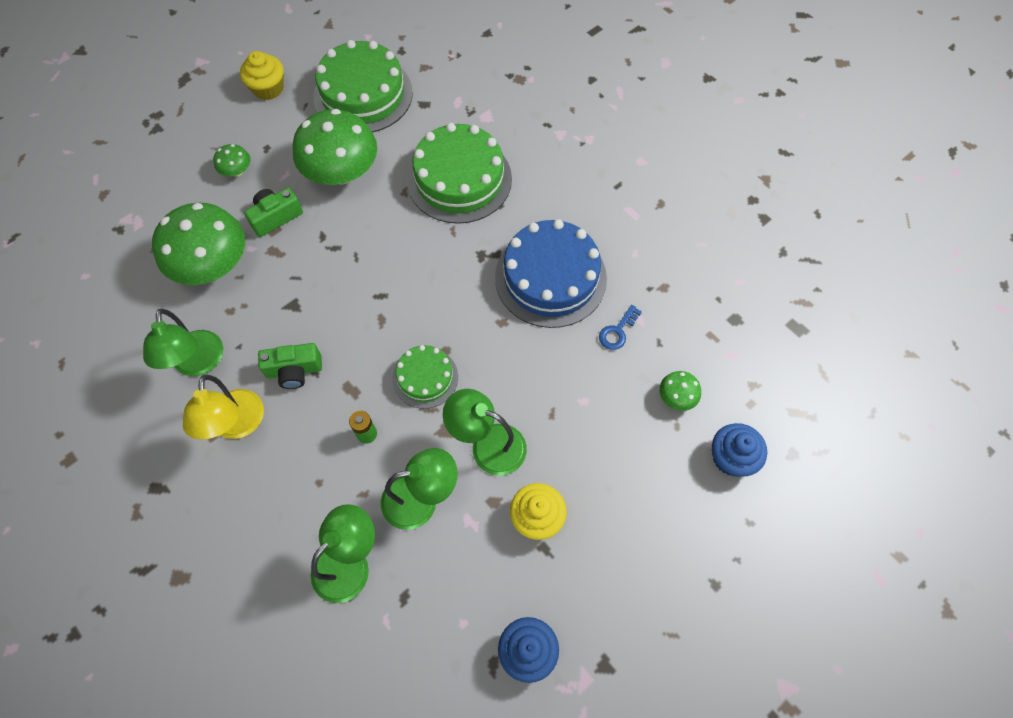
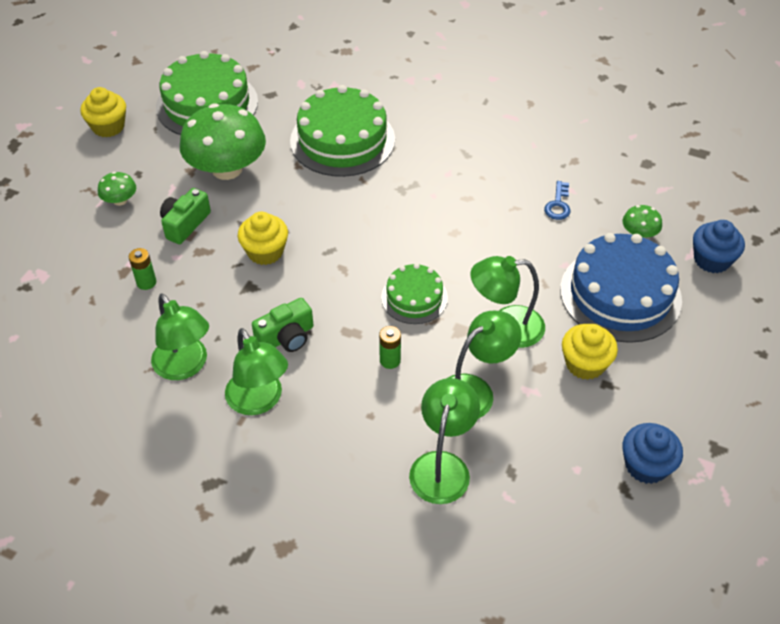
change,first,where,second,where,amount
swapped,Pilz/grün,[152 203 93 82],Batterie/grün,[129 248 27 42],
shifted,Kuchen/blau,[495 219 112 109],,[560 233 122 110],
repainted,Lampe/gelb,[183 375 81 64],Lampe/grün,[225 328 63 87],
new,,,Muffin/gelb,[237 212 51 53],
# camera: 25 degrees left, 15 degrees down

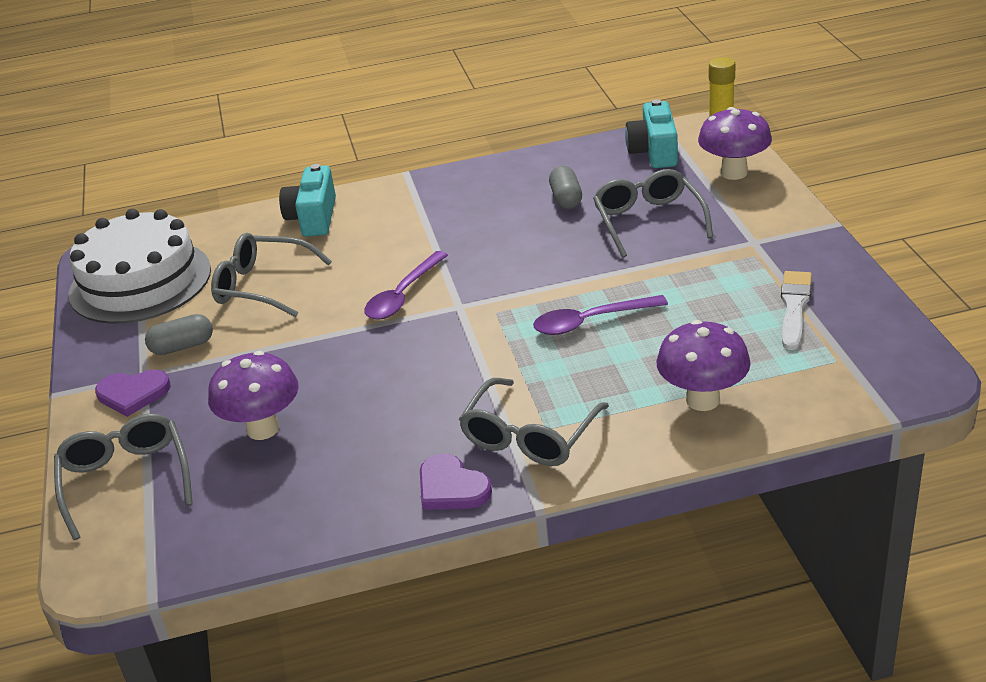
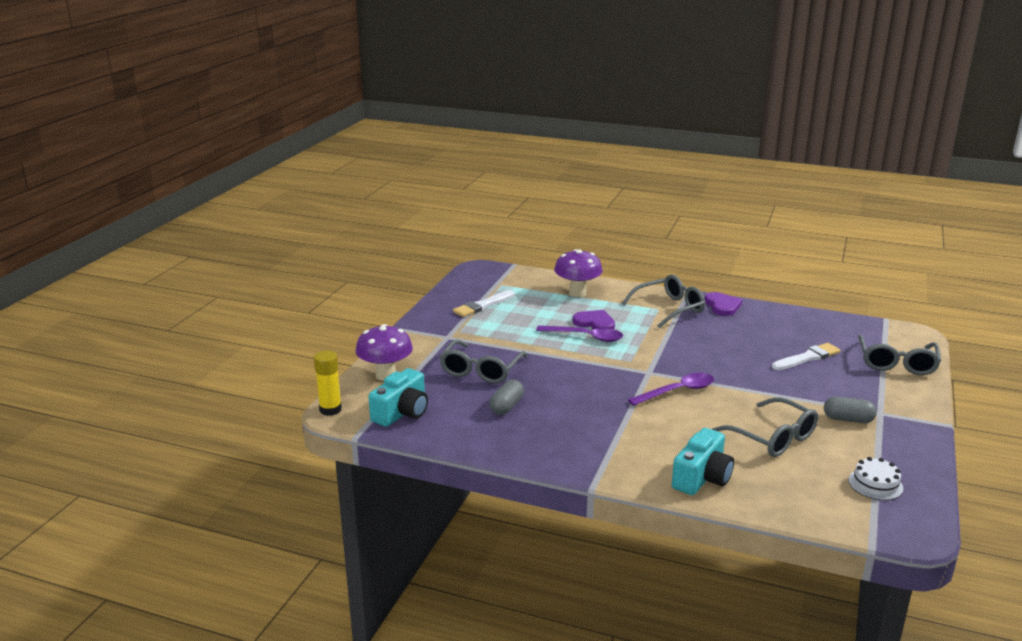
change,first,where,second,where,amount
scaled,Kuchen/weiß,[68 209 143 115],,[849 457 54 43],x0.41
swapped,Pilz/lila,[208 351 91 89],Pinsel/weiß,[772 343 68 27],
shifted,Herz/lila,[95 370 76 47],,[572 310 43 20],
# camera: 150 degrees left, 10 degrees down

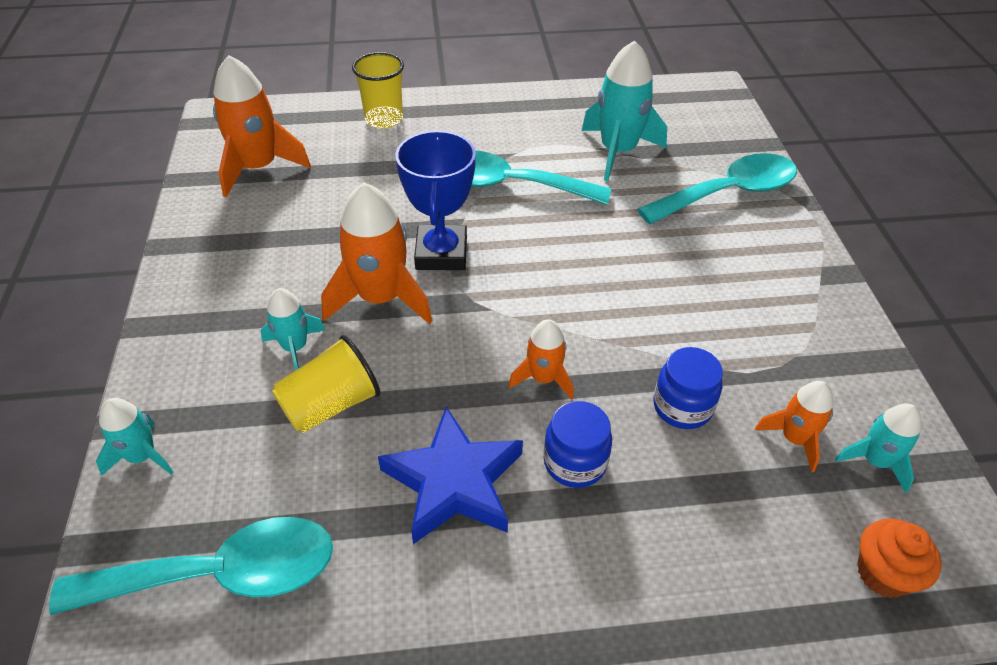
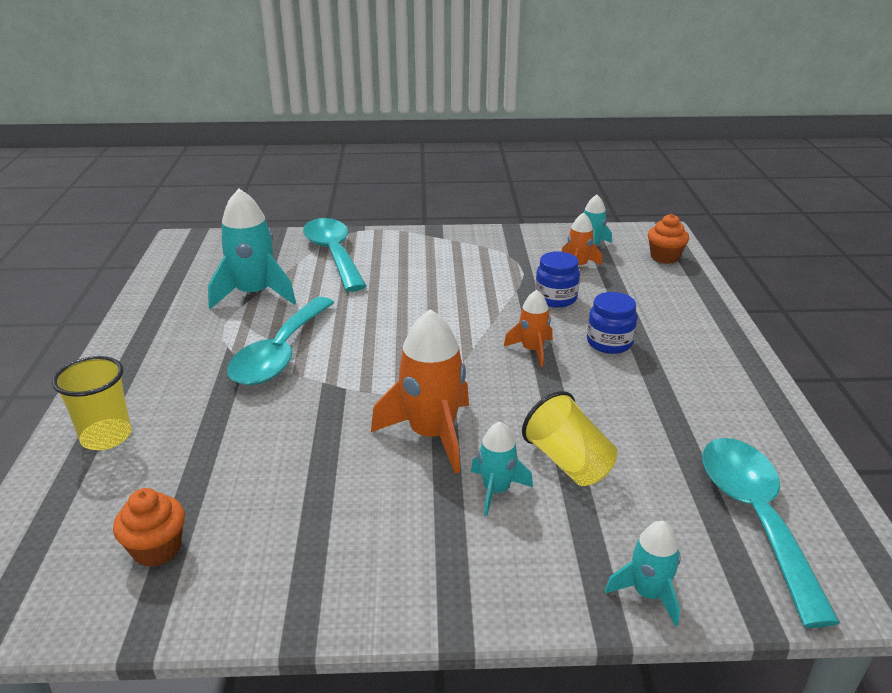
change,first,where,second,where,amount
swapped,Rakete/orange,[213 55 98 143],Muffin/orange,[113 488 72 79],
gone,Pokal/blau,[395 131 81 139],,,
gone,Stern/blau,[378 406 145 138],,,
# camera: 85 degrees left, 15 degrees down

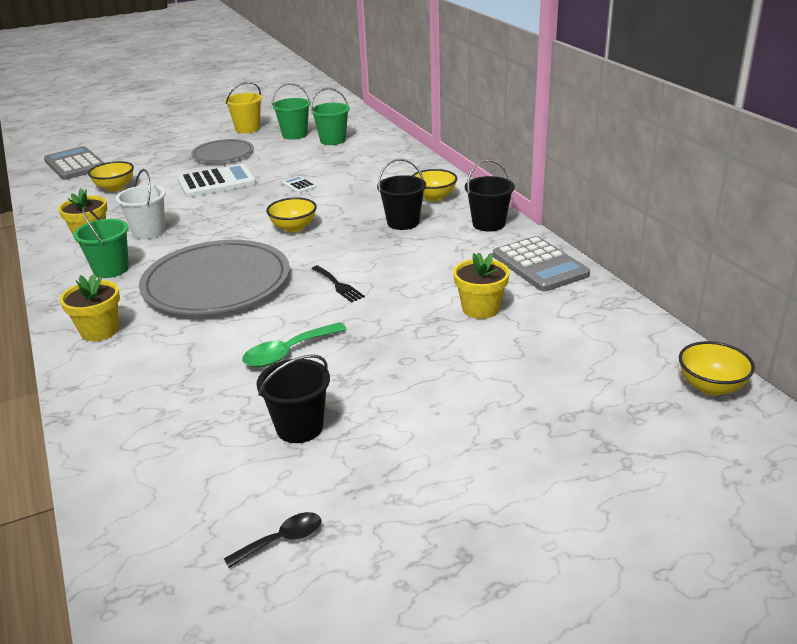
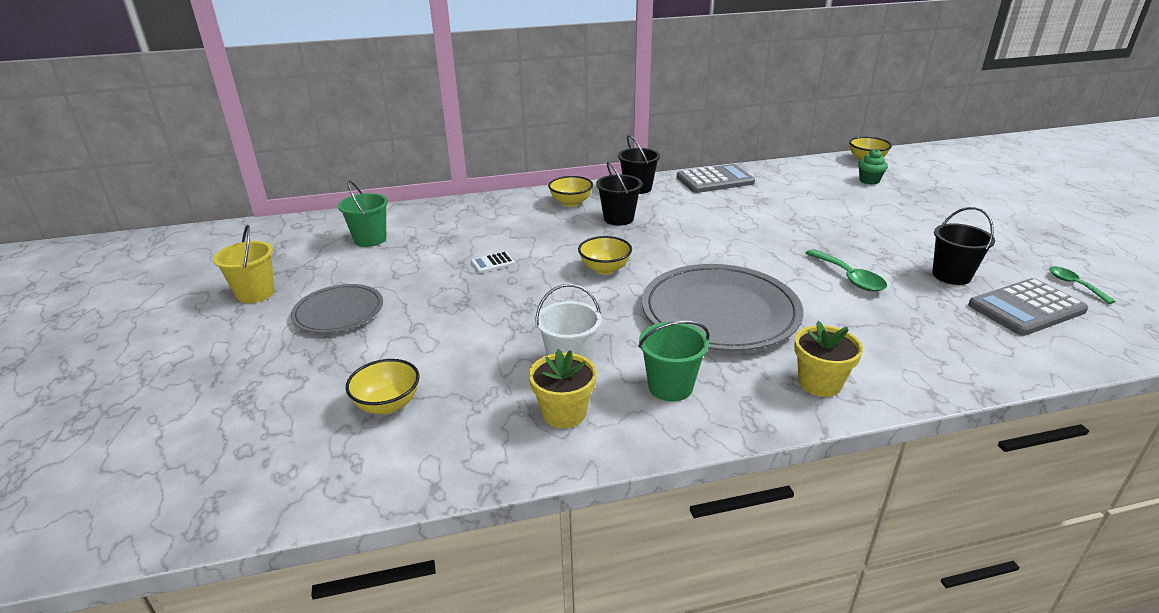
change,first,where,second,where,amount
gone,Eimer/grün,[272 83 39 56],,,
shifted,Taschenrechner/grau,[44 146 60 34],,[968 278 120 58],
gone,Taschenrechner/weiß,[178 164 78 34],,,
gone,Blumentopf/gelb,[453 252 57 67],,,
gone,Gabel/schwarz,[311 265 54 37],,,
repainted,Löffel/schwarz,[224 512 97 56],Löffel/grün,[1049 266 67 38],
new,,,Muffin/grün,[858 149 30 35],
# camera: 80 degrees left, 0 degrees up

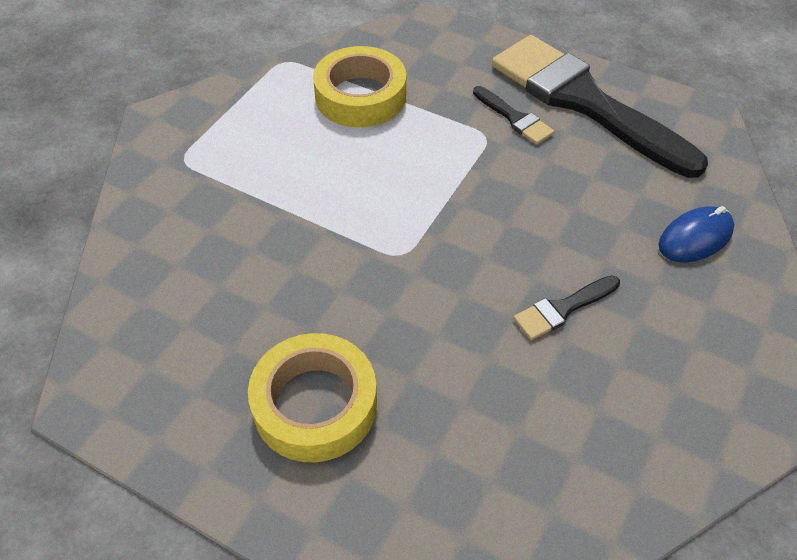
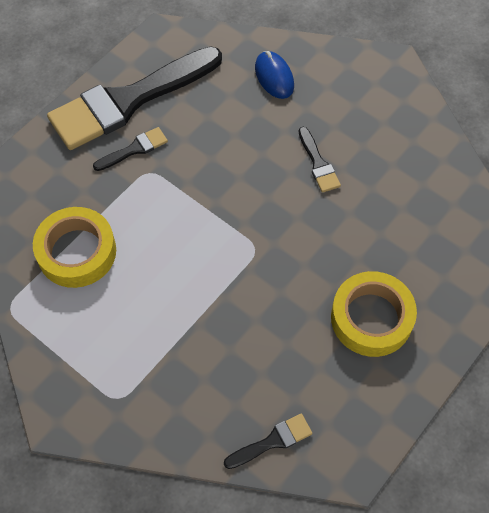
change,first,where,second,where,amount
new,,,Pinsel/schwarz,[224 413 88 56],
# camera: 80 degrees left, 10 degrees up

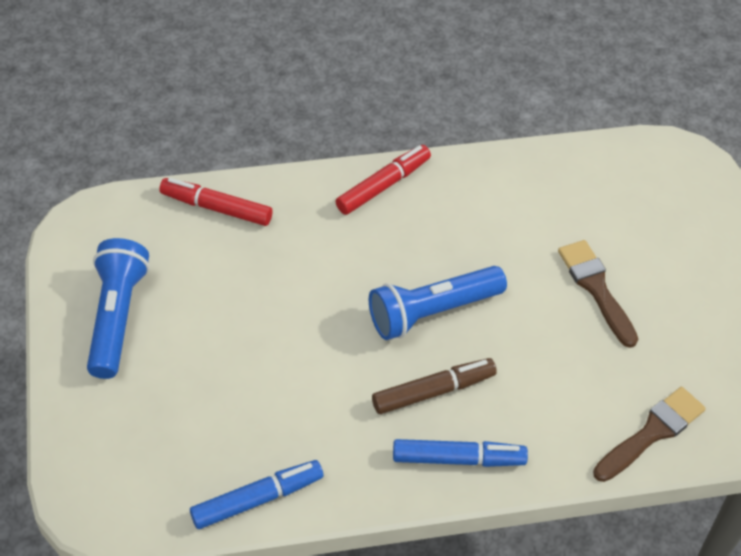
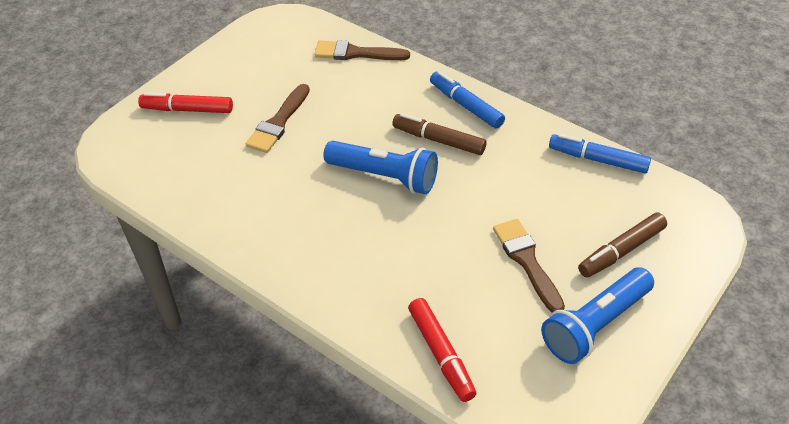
change,first,where,second,where,amount
shifted,Filzstift/rot,[335 145 96 70],,[138 92 95 21],
new,,,Filzstift/braun,[578 212 89 66],
new,,,Pinsel/braun,[493 219 72 94],
# camera: 130 degrees left, 5 degrees down

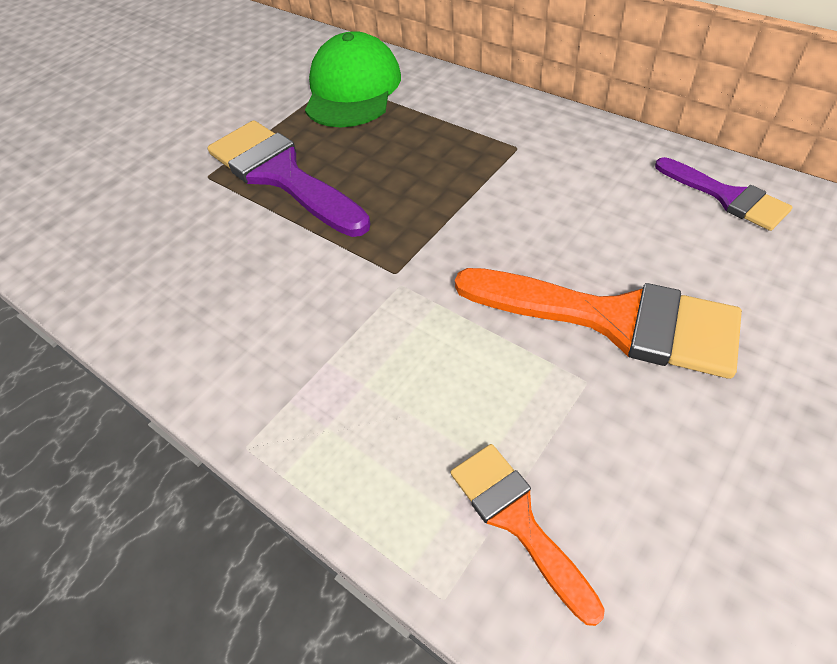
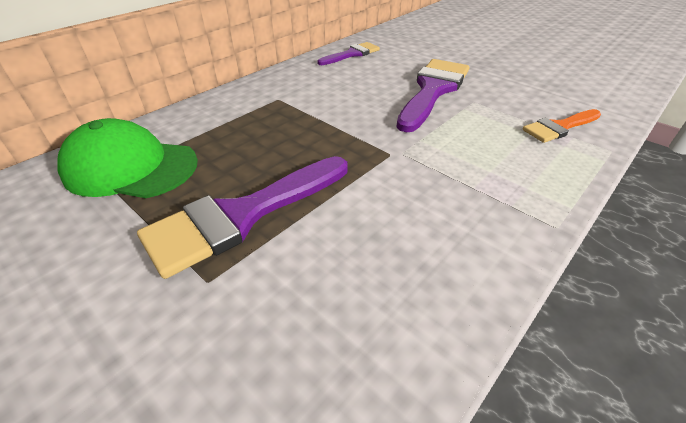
change,first,where,second,where,amount
repainted,Pinsel/orange,[455 268 287 111],Pinsel/lila,[397 59 72 73],
# camera: 90 degrees left, 10 degrees down

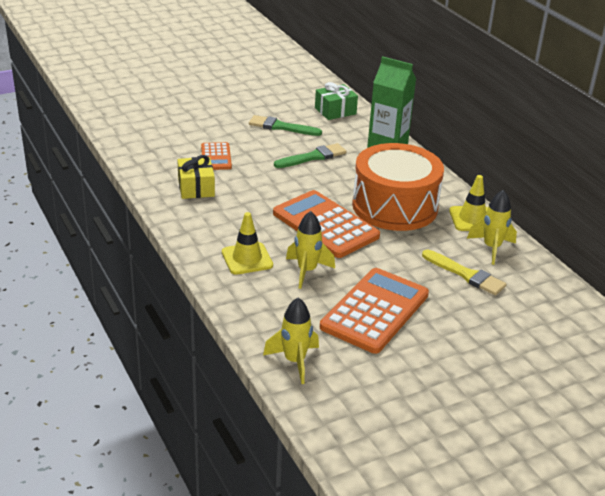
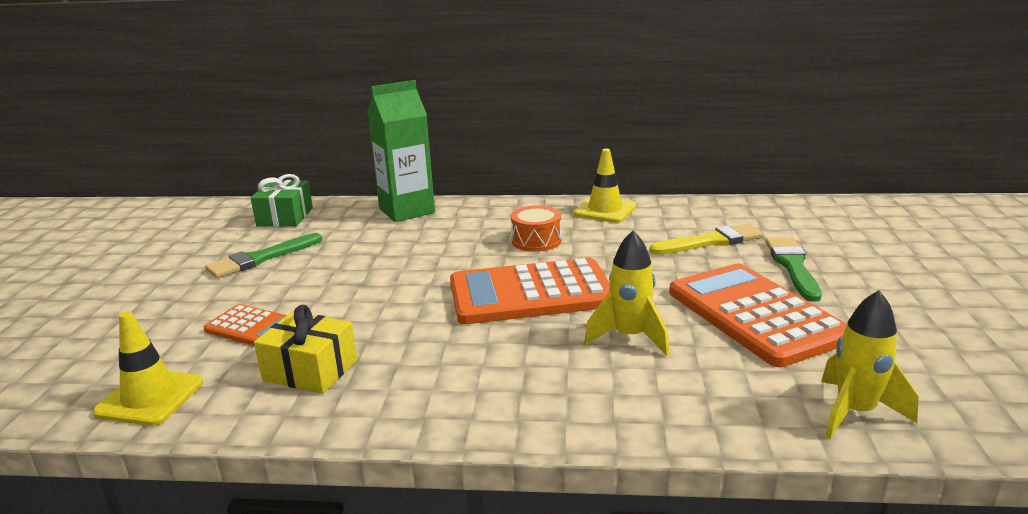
change,first,where,second,where,amount
shifted,Pinsel/grün,[274 143 72 25],,[766 238 56 64],
scaled,Trommel/orange,[352 143 92 88],,[511 205 50 47],x0.42
gone,Rakete/gelb,[467 190 50 75],,,
shifted,Leitkegel/gelb,[222 212 51 63],,[93 311 110 115],
# camera: 55 degrees left, 10 degrees down

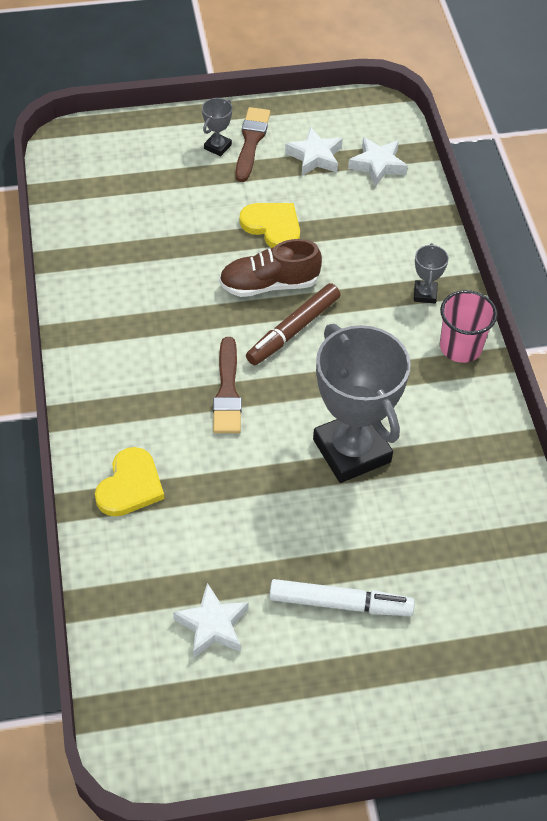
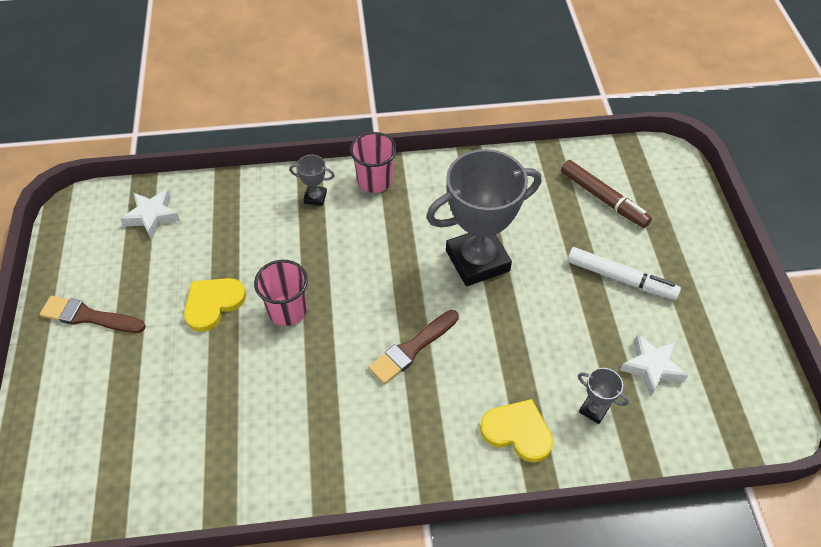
change,first,where,second,where,amount
shifted,Pokal/grau,[202 98 30 58],,[578 368 51 56],
gone,Stern/weiß,[285 127 58 49],,,
swapped,Schuh/braun,[219 239 103 58],Becher/rosa,[254 260 54 66],
shifted,Filzstift/braun,[246 283 94 82],,[561 160 91 68],
rotated,Pinsel/braun,[213 337 29 96],,[368 310 91 74],135 degrees clockwise
rotated,Filzstift/weiß,[269 579 146 37],,[567 247 114 53],105 degrees clockwise
# camera: 85 degrees left, 0 degrees up

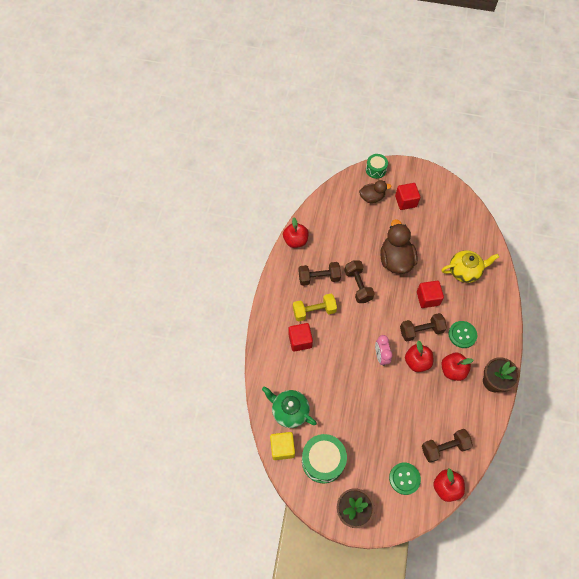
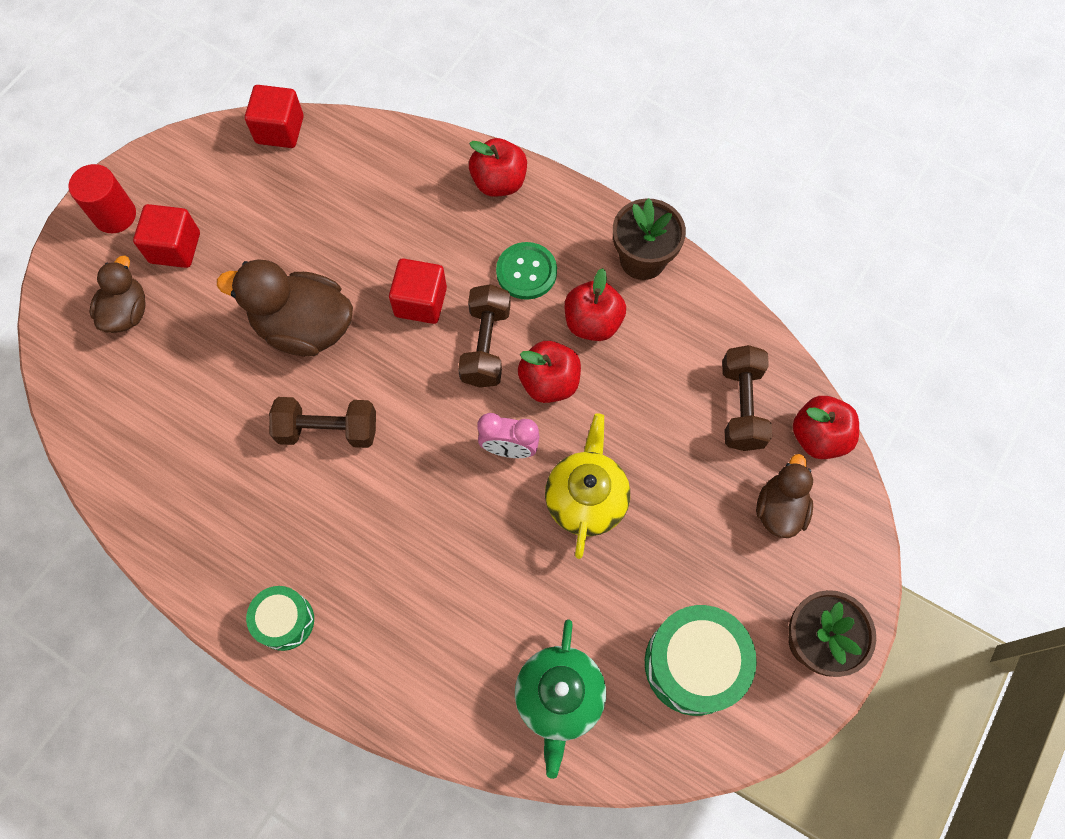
change,first,where,second,where,amount
shifted,Trommel/grün,[366 154 22 25],,[246 586 68 65],
shifted,Apfel/rot,[283 218 25 30],,[469 138 58 59],
shifted,Teekanne/gelb,[441 250 58 33],,[545 413 85 146],
gone,Hantel/braun,[298 262 43 24],,,
gone,Hantel/gelb,[293 294 44 28],,,
shifted,Kubus/rot,[288 323 25 29],,[245 85 59 63],
rotated,Teekanne/grün,[262 386 55 42],,[515 619 91 160],45 degrees counterclockwise
gone,Kubus/gelb,[270 432 25 28],,,
swapped,Knopf/grün,[389 463 32 32],Ente/braun,[756 454 57 84],
new,,,Vollzylinder/rot,[69 164 67 69],
# camera: 70 degrees left, 5 degrees up

